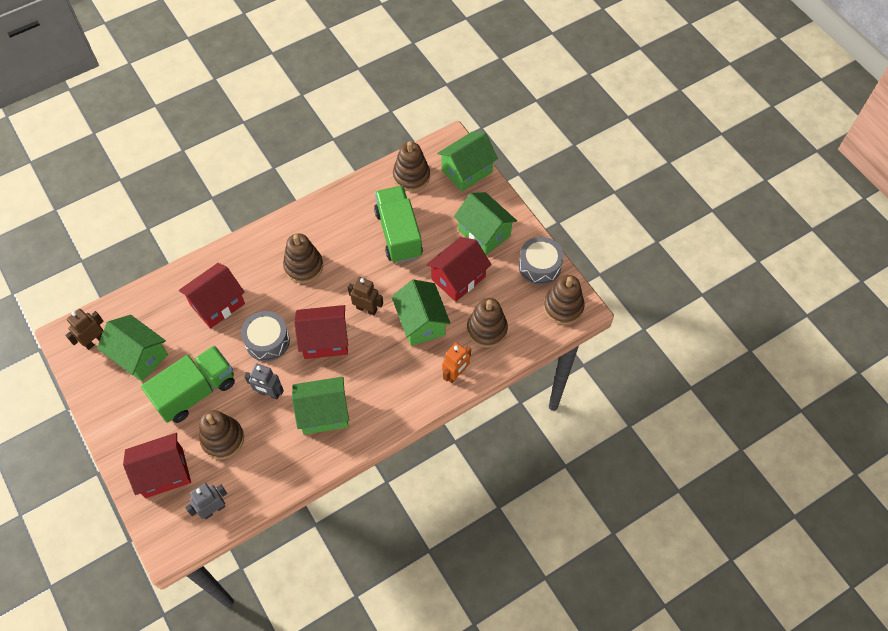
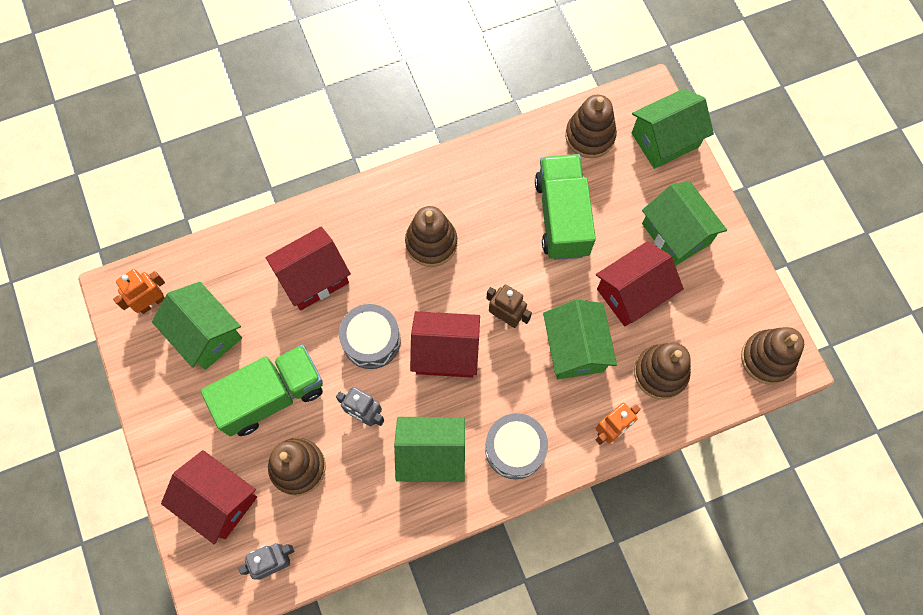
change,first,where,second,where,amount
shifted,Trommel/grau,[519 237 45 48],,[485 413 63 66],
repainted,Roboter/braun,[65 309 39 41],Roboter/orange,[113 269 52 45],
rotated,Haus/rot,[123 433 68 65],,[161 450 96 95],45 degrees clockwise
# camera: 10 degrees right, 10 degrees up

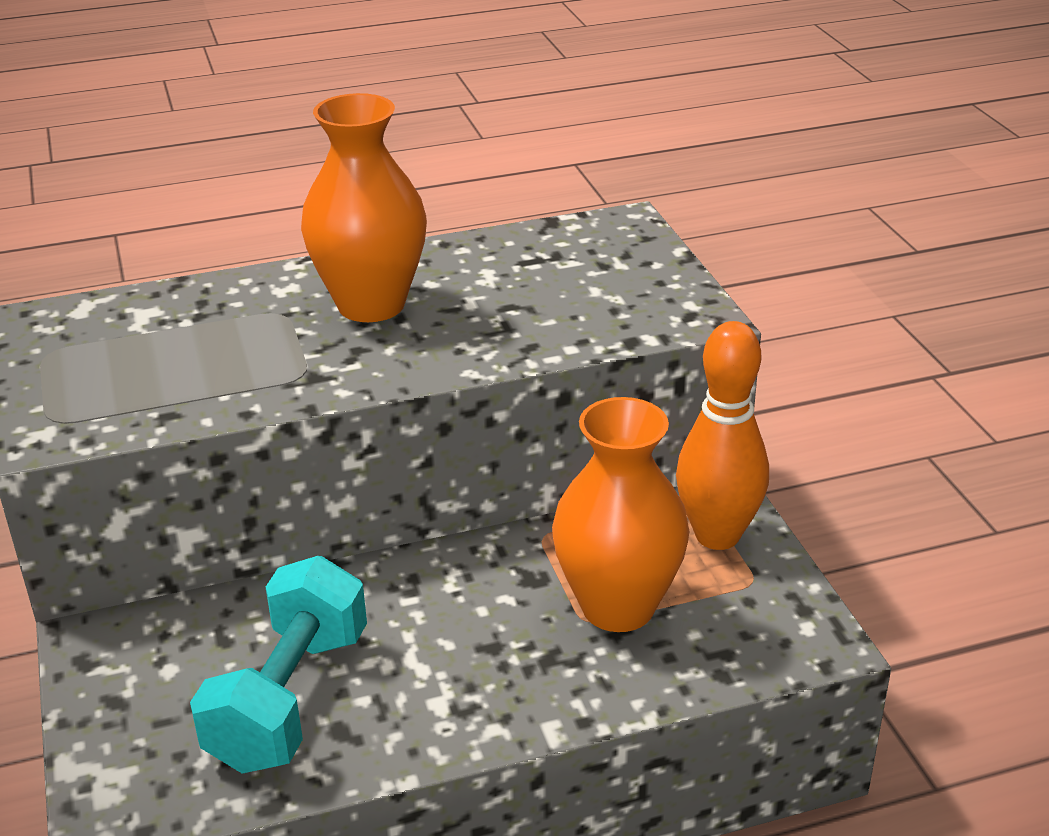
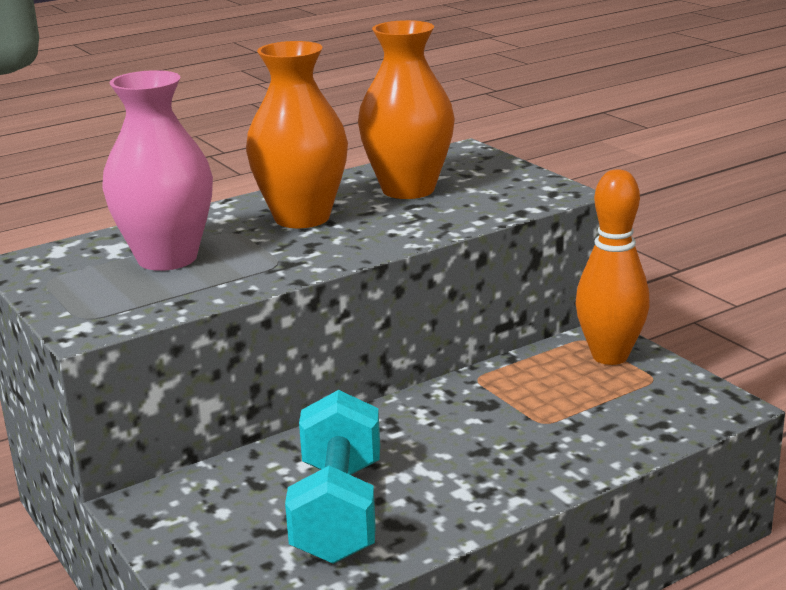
change,first,where,second,where,amount
shifted,Vase/orange,[552 397 138 235],,[358 20 97 179],
new,,,Vase/rosa,[102 70 111 201],
# camera: 15 degrees left, 10 degrees down

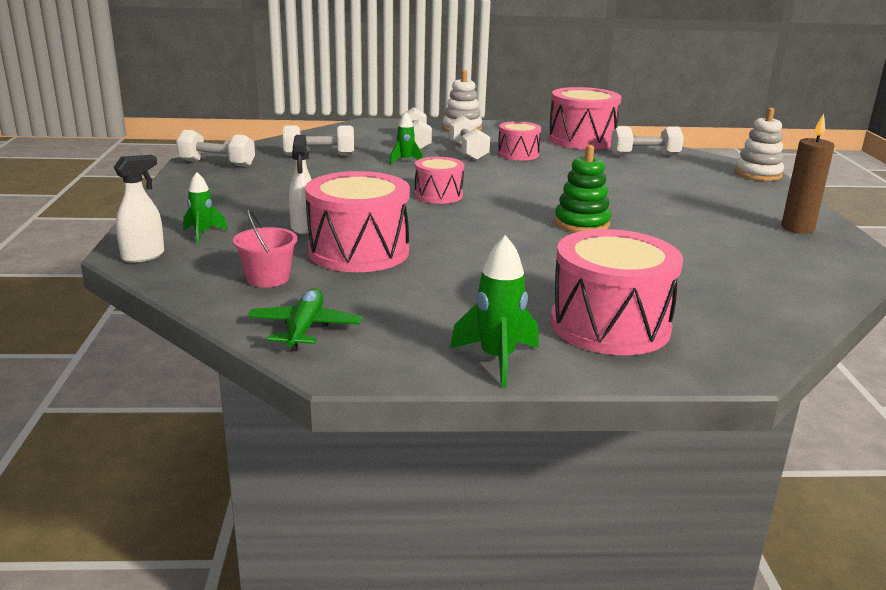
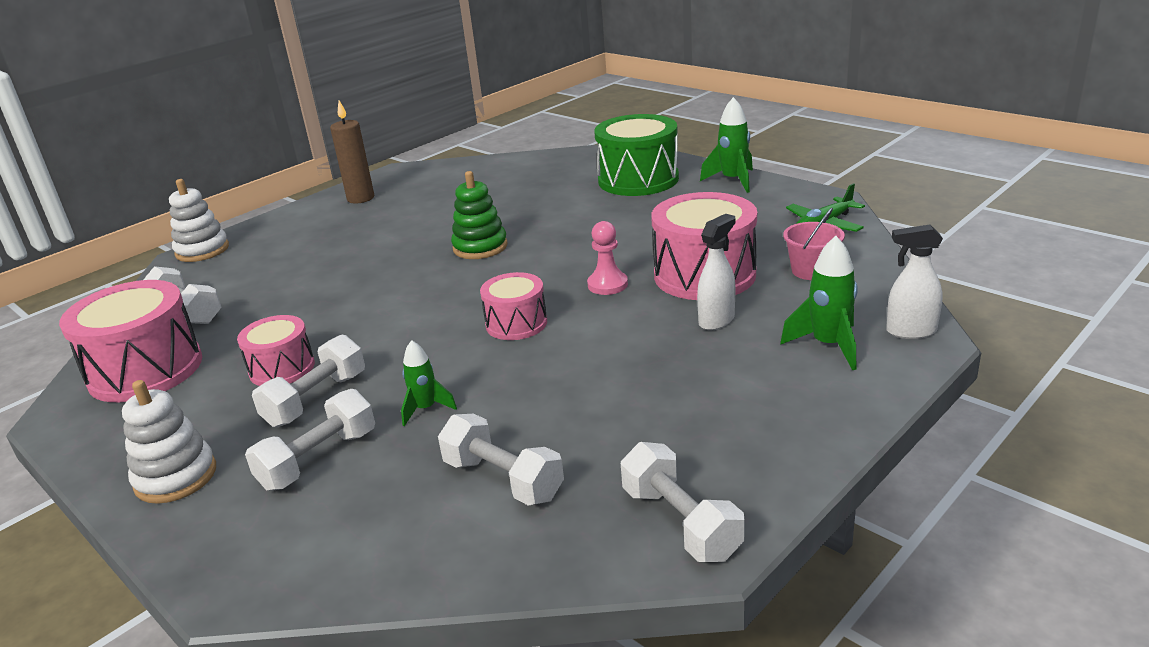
change,first,where,second,where,amount
scaled,Rakete/grün,[183 172 45 72],,[780 236 78 134],x1.55
repainted,Trommel/rosa,[550 229 133 126],Trommel/grün,[594 114 85 82],
new,,,Bauer/rosa,[587 221 41 74],
# camera: 130 degrees left, 5 degrees up

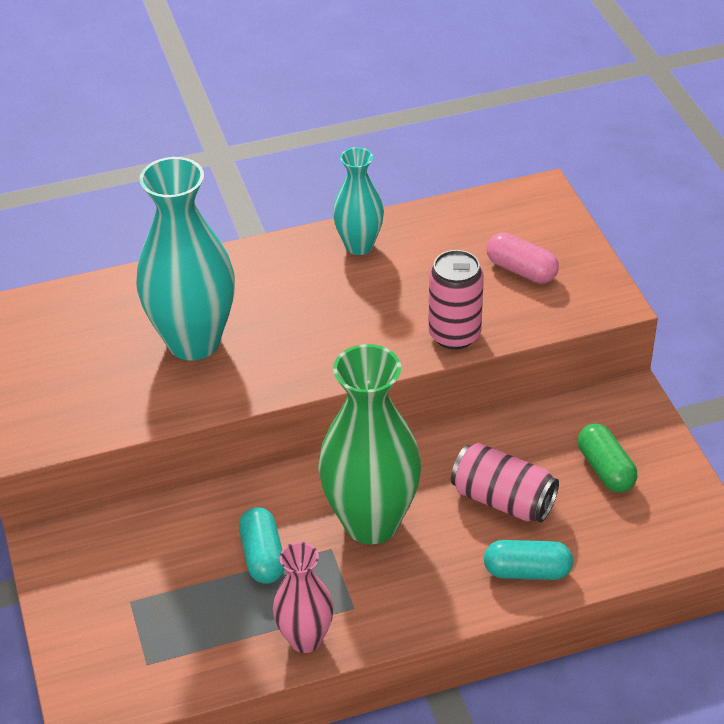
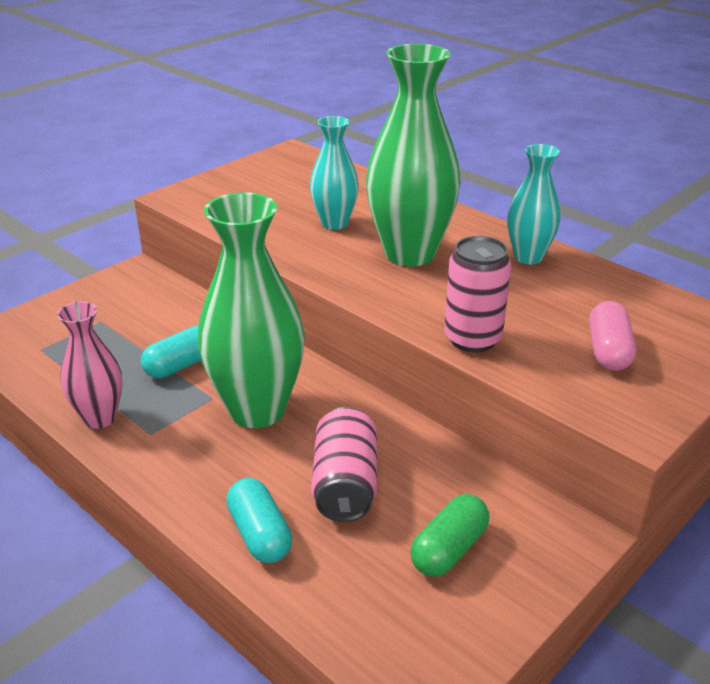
change,first,where,second,where,amount
scaled,Vase/türkis,[136 157 99 204],,[310 116 49 114],x0.56
new,,,Vase/grün,[366 44 95 223],
# camera: 60 degrees right, 10 degrees down

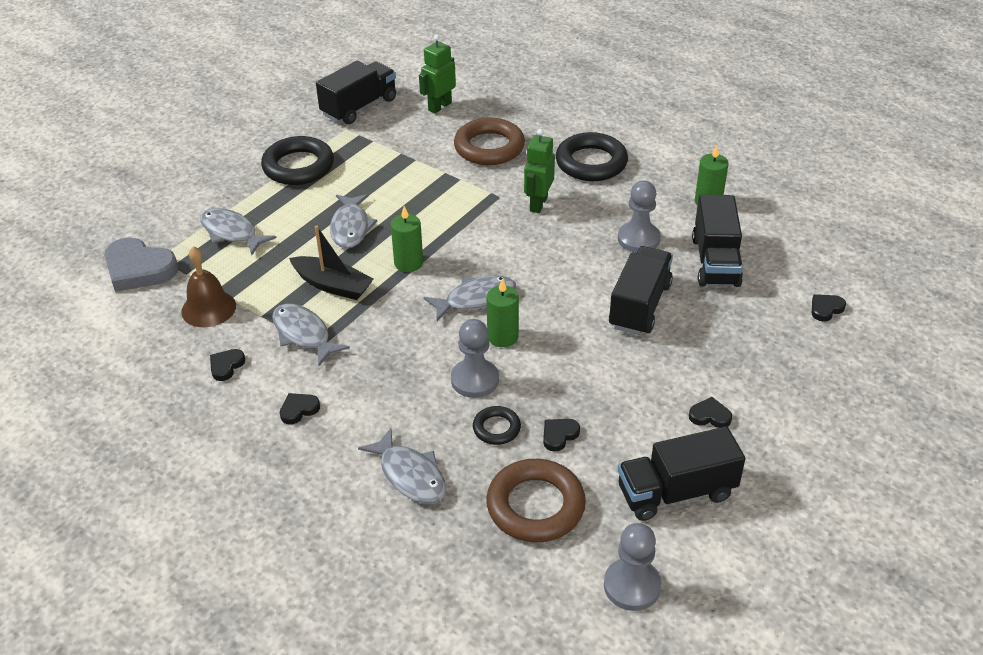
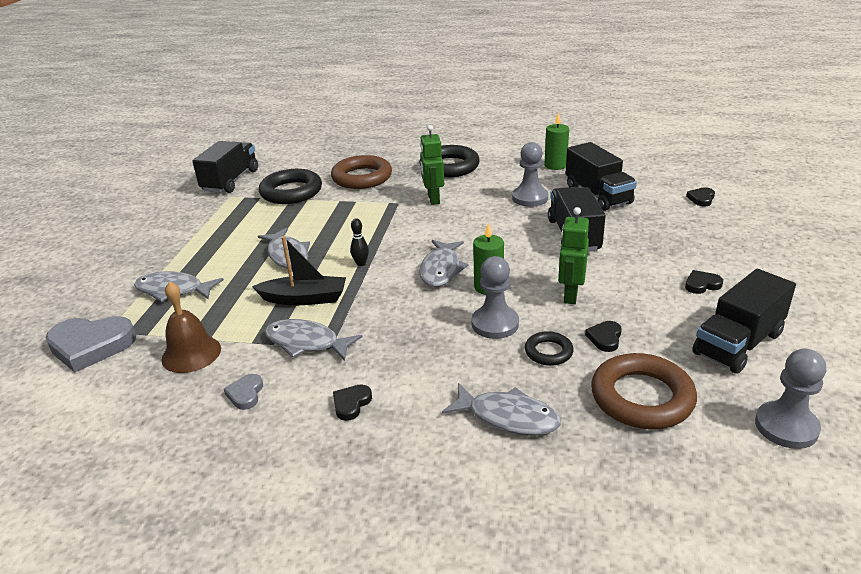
change,first,where,second,where,amount
shifted,Roboter/grün,[419 35 37 79],,[558 207 31 97],
shifted,Ring/schwarz,[261 136 73 49],,[259 169 63 35],
swapped,Kerze/grün,[391 206 32 66],Bowlingkegel/schwarz,[350 218 19 48],
rotated,Fisch/grau,[423 276 93 45],,[419 240 50 47],150 degrees clockwise
repainted,Herz/schwarz,[210 349 35 32],Herz/grau,[224 374 39 36],
# camera: 25 degrees left, 10 degrees down

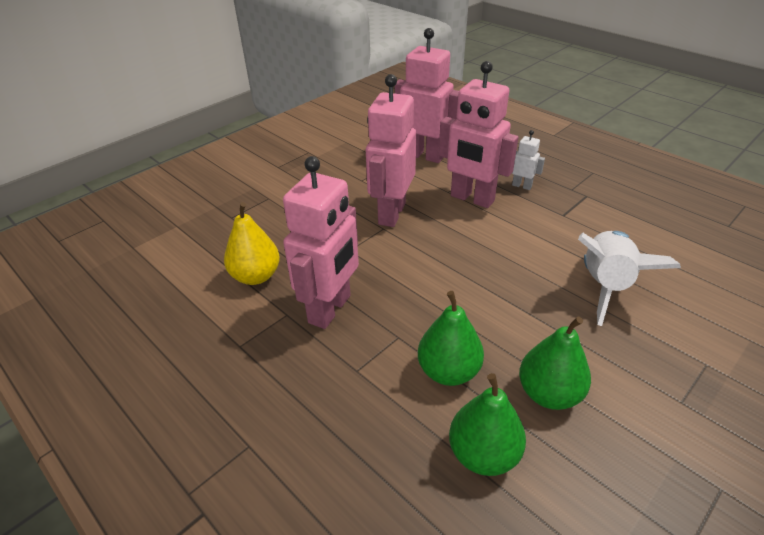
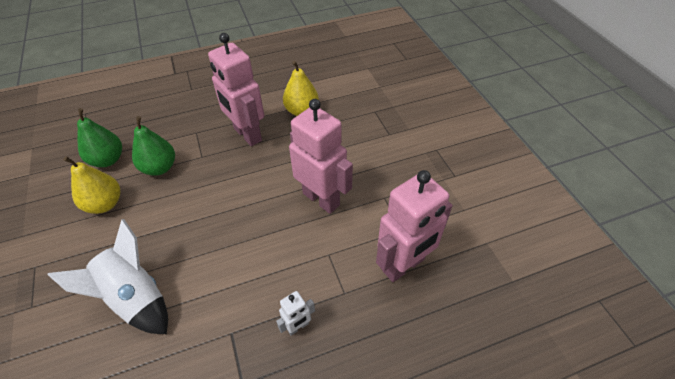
change,first,where,second,where,amount
gone,Roboter/rosa,[439 61 80 147],,,
repainted,Birne/grün,[519 317 72 93],Birne/gelb,[63 156 57 58],
# camera: 115 degrees right, 10 degrees up

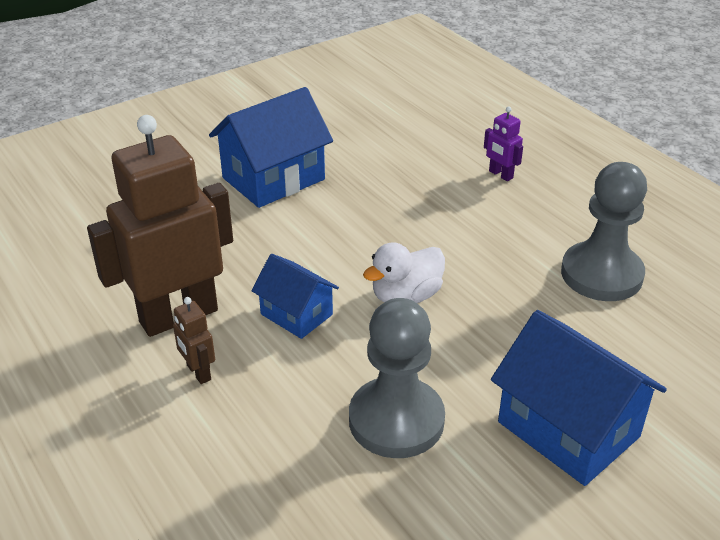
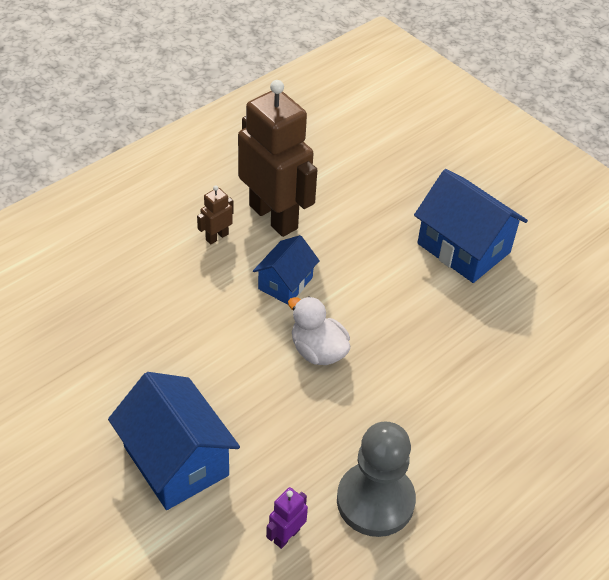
change,first,where,second,where,amount
shifted,Roboter/lila,[484 106 39 75],,[266 487 42 62],
gone,Bauer/grau,[349 298 96 160],,,
rotated,Haus/blau,[491 310 176 176],,[108 372 132 138],75 degrees counterclockwise
# camera: 80 degrees right, 10 degrees up

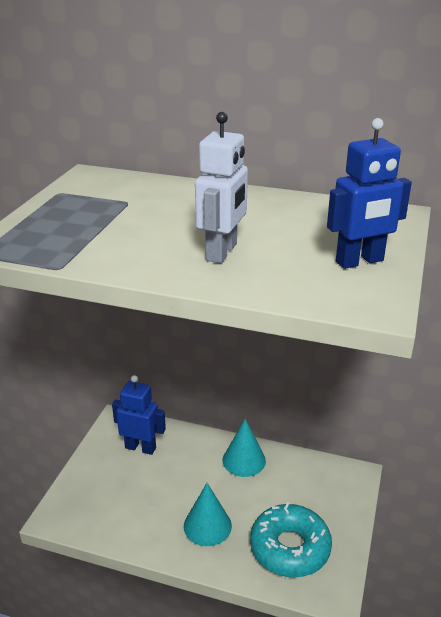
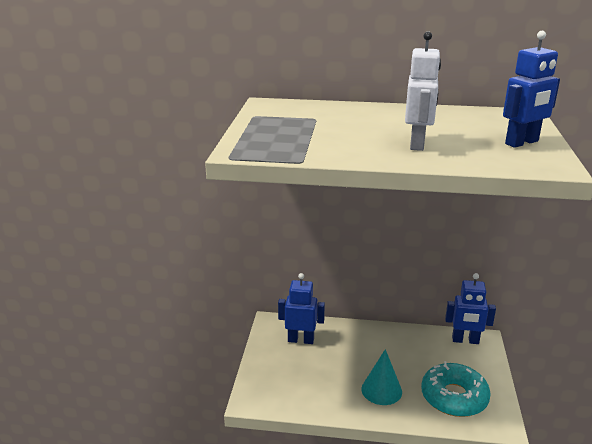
change,first,where,second,where,amount
gone,Kegel/türkis,[222 419 44 58],,,
new,,,Roboter/blau,[445 273 51 71],
# camera: 10 degrees left, 5 degrees down

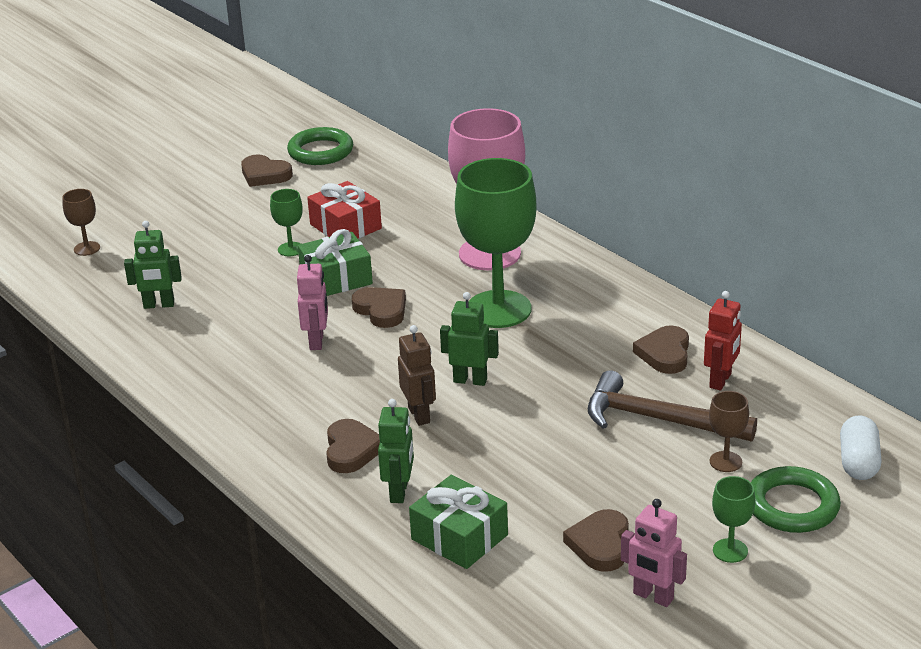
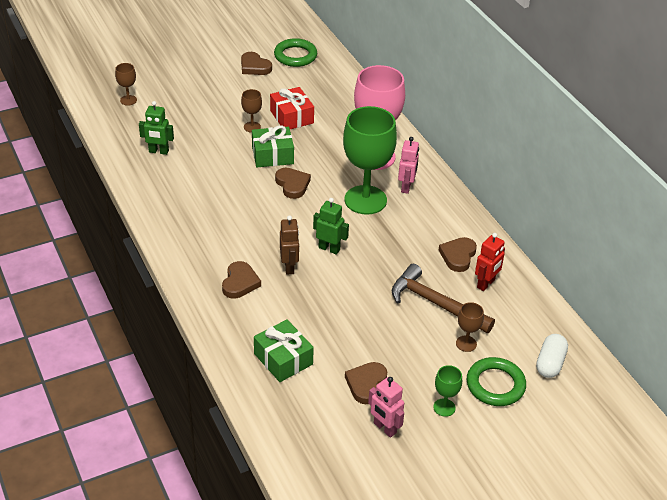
change,first,where,second,where,amount
repainted,Kelch/grün,[270 189 33 67],Kelch/braun,[241 89 21 44],
shifted,Roboter/rosa,[297 255 31 95],,[398 137 21 57],
gone,Roboter/grün,[378 399 36 104],,,
# camera: 10 degrees right, 10 degrees up

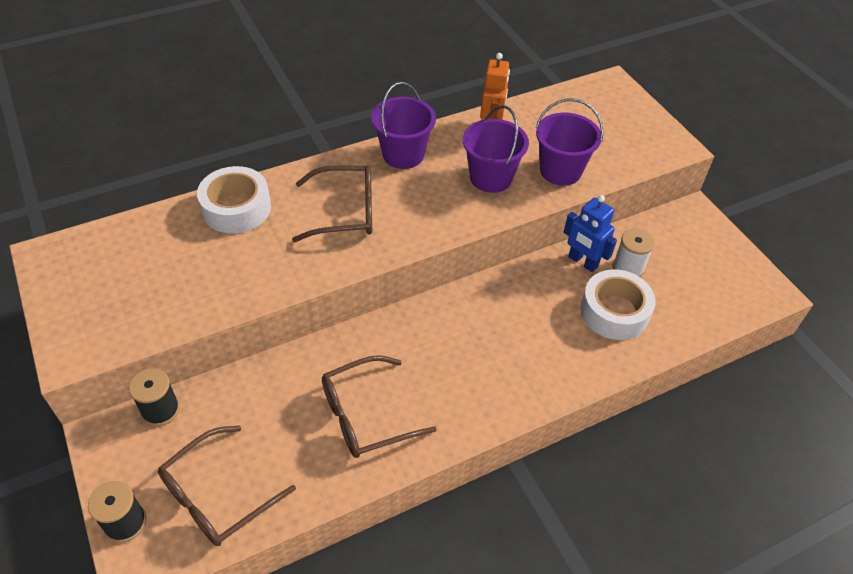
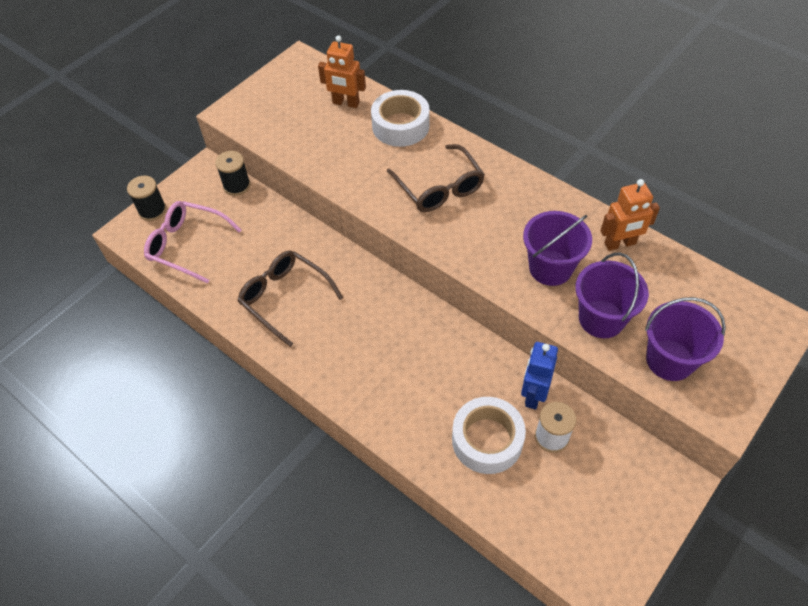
change,first,where,second,where,amount
shifted,Eimer/lila,[371 82 65 87],,[645 297 81 84],
repainted,Brille/braun,[158 425 138 121],Brille/rosa,[144 201 98 83],
new,,,Roboter/orange,[318 35 48 73],
# camera: 70 degrees right, 5 degrees up

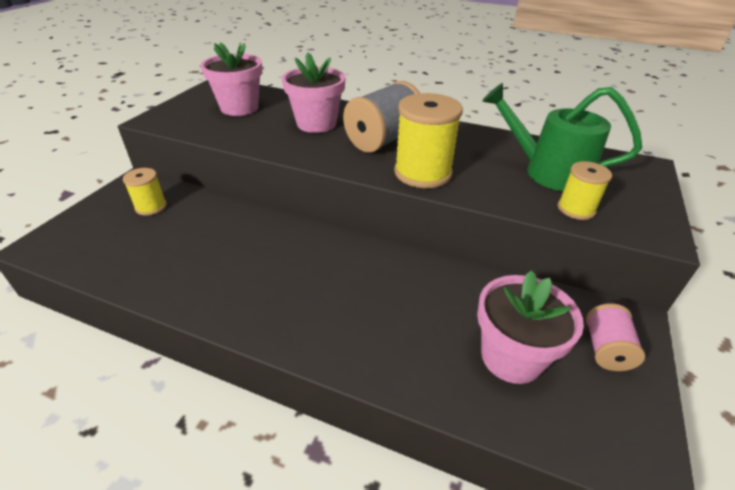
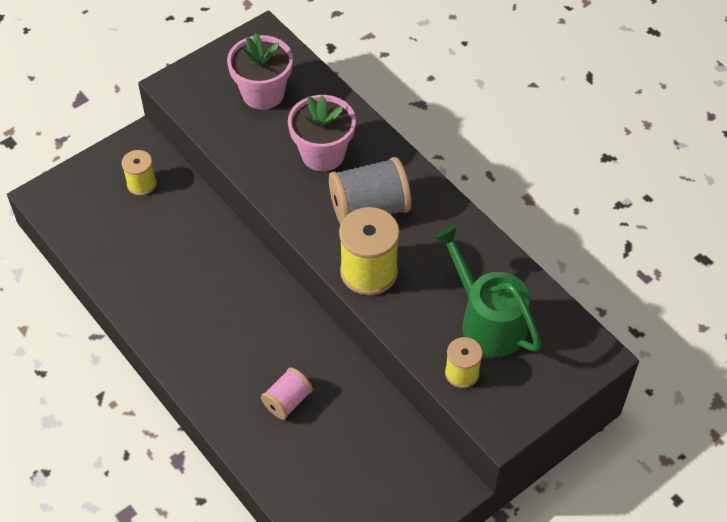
change,first,where,second,where,amount
gone,Blumentopf/rosa,[477 270 107 114],,,
shifted,Garnrolle/rosa,[586 303 59 68],,[261 368 52 52],
# camera: 30 degrees right, 15 degrees up

